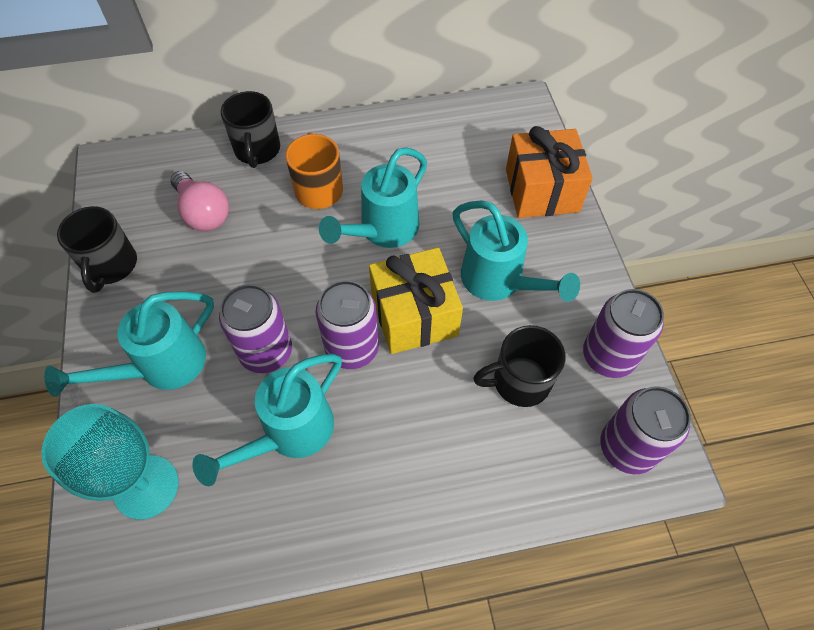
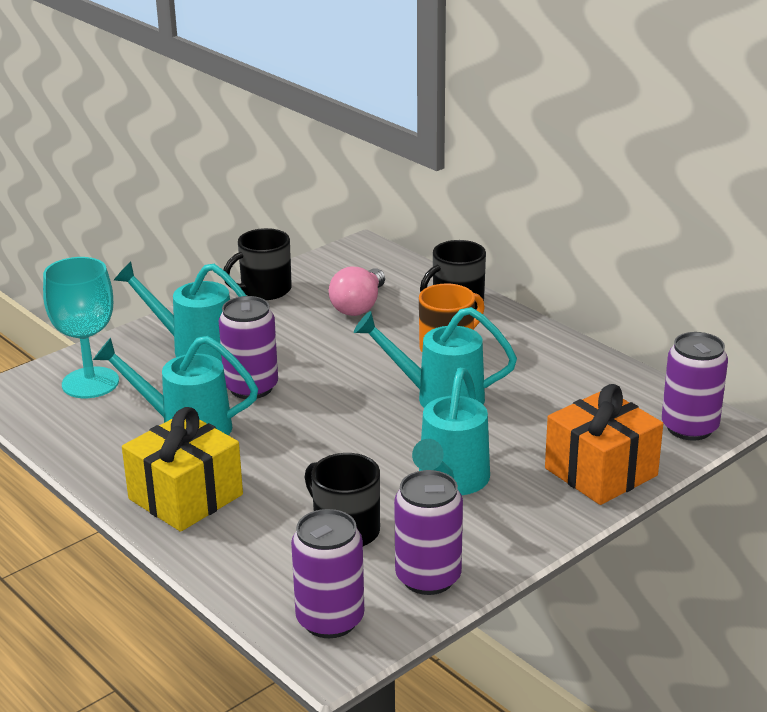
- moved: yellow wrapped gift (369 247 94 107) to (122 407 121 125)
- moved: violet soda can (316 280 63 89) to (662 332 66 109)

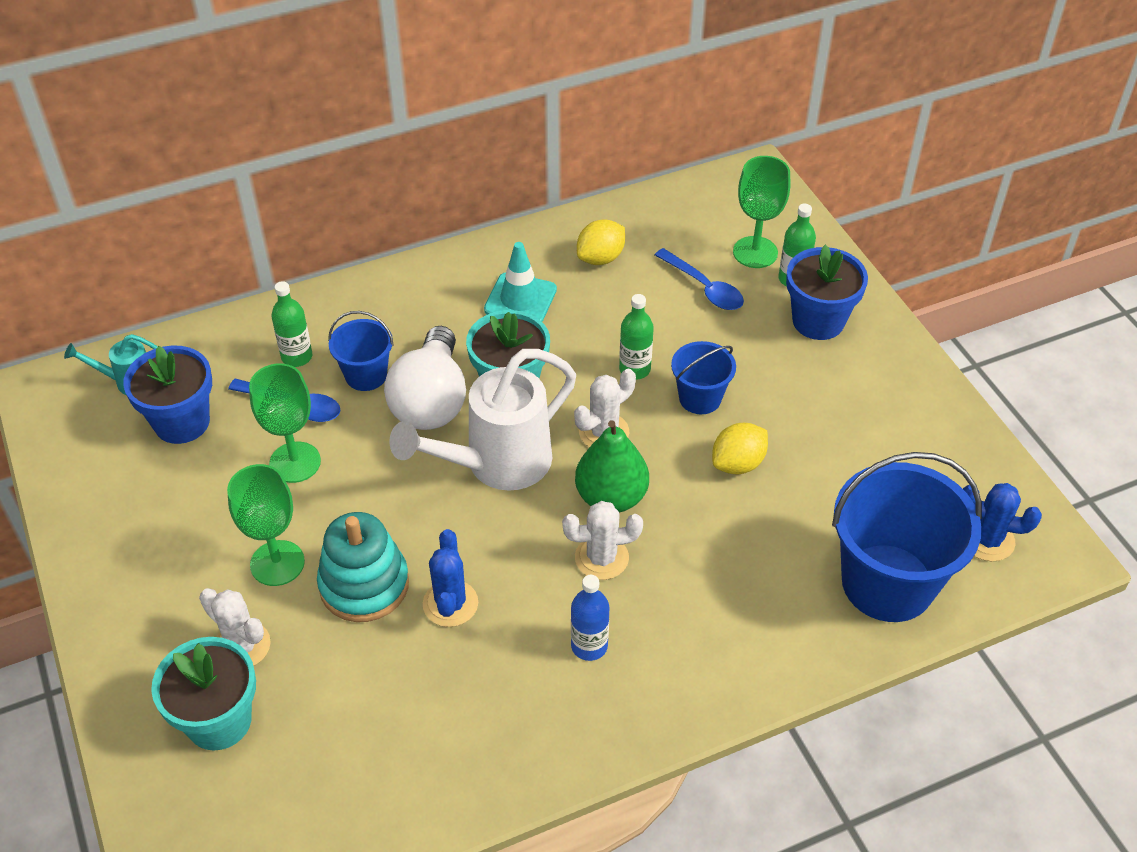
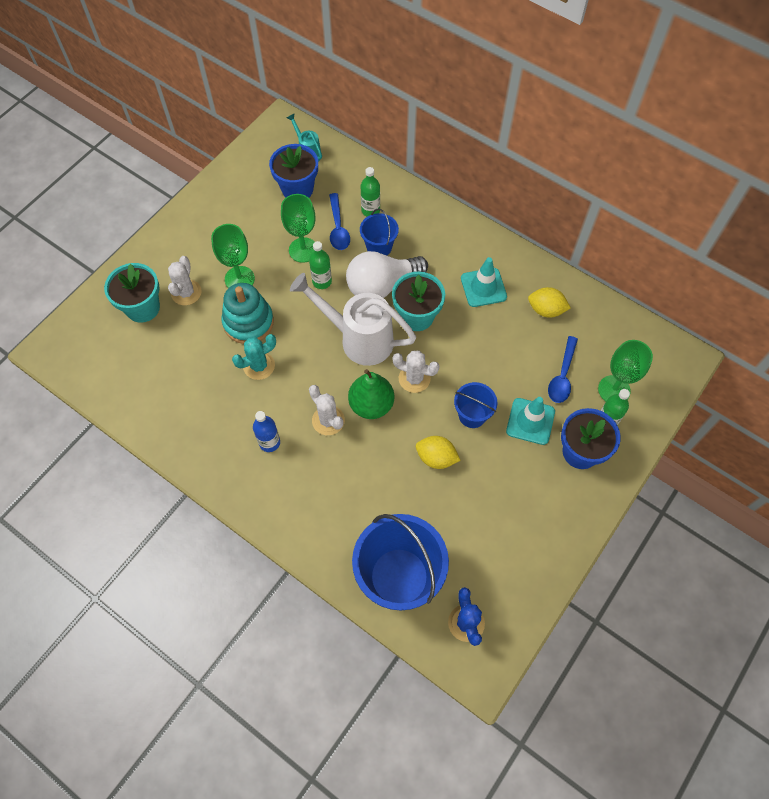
- recoloured: blue saguaro cactus (423 529 55 98) to teal saguaro cactus (232 334 44 46)
- moved: leaf-green drink bottle (619 294 35 86) to (309 241 23 48)
- added: teal road cone (506 397 49 48)

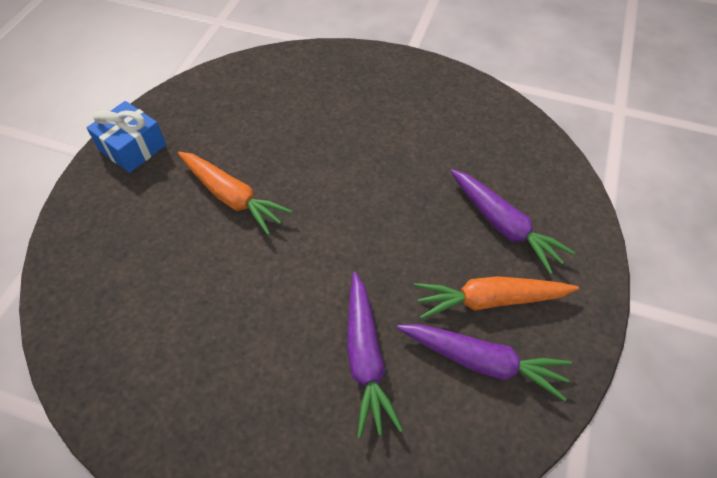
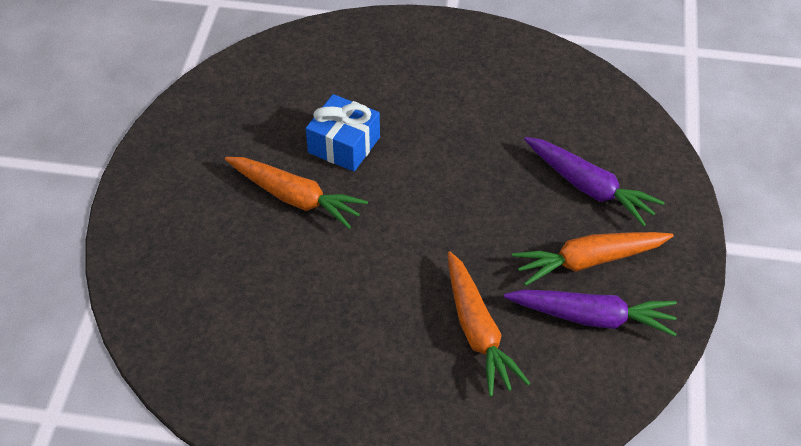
- moved: blue wrapped gift (87 101 79 72) to (306 94 74 78)
- recoloured: violet toy carrot (347 272 56 166) to orange-coloured toy carrot (448 251 82 146)

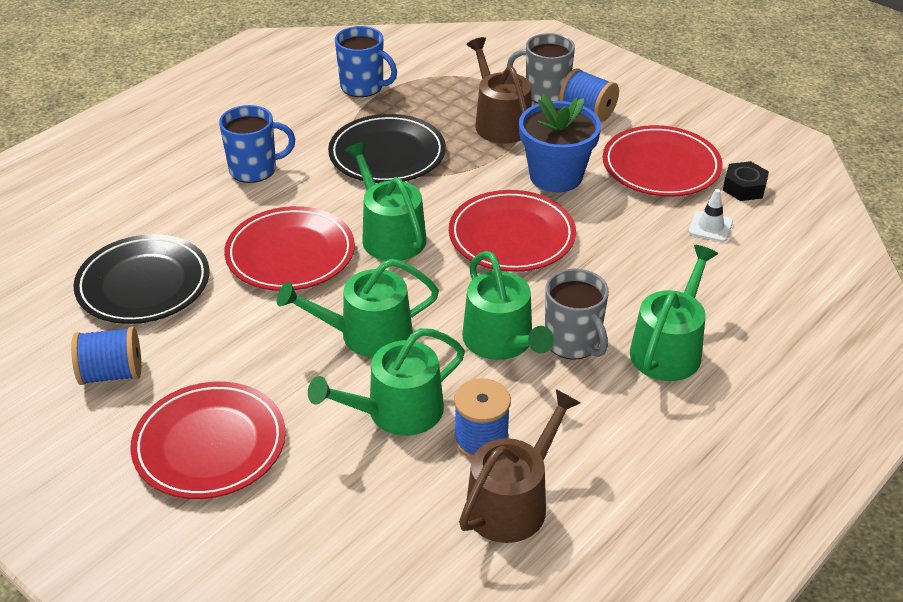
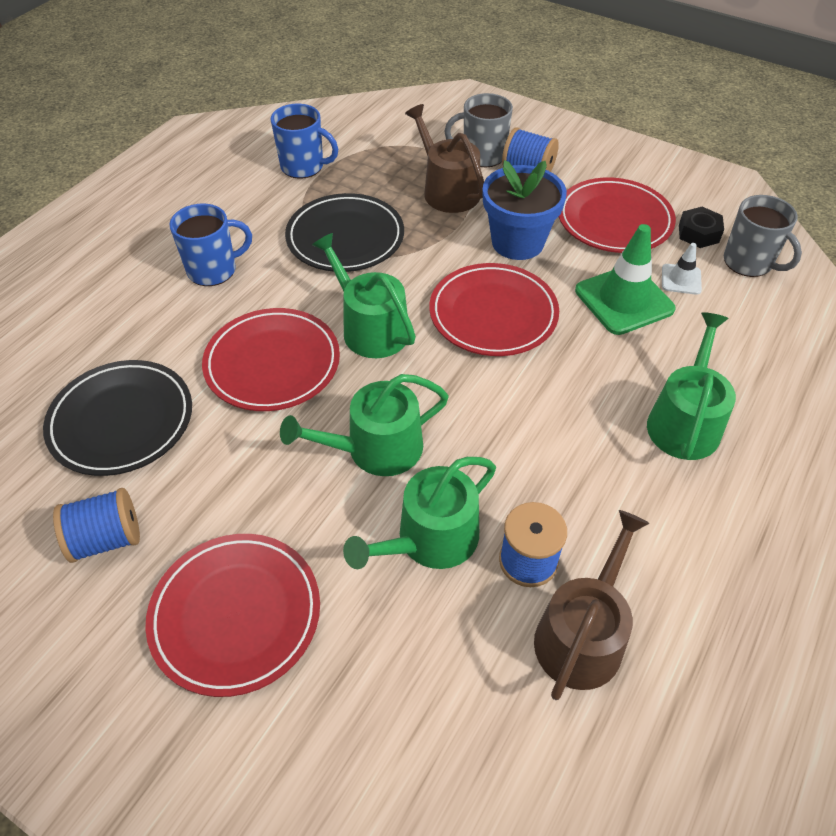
- added: leaf-green road cone (575 224 101 111)
- moved: ash-grey coffee mug (545 269 64 91) to (724 195 78 82)
- removed: leaf-green sprinkling can (462 251 92 109)

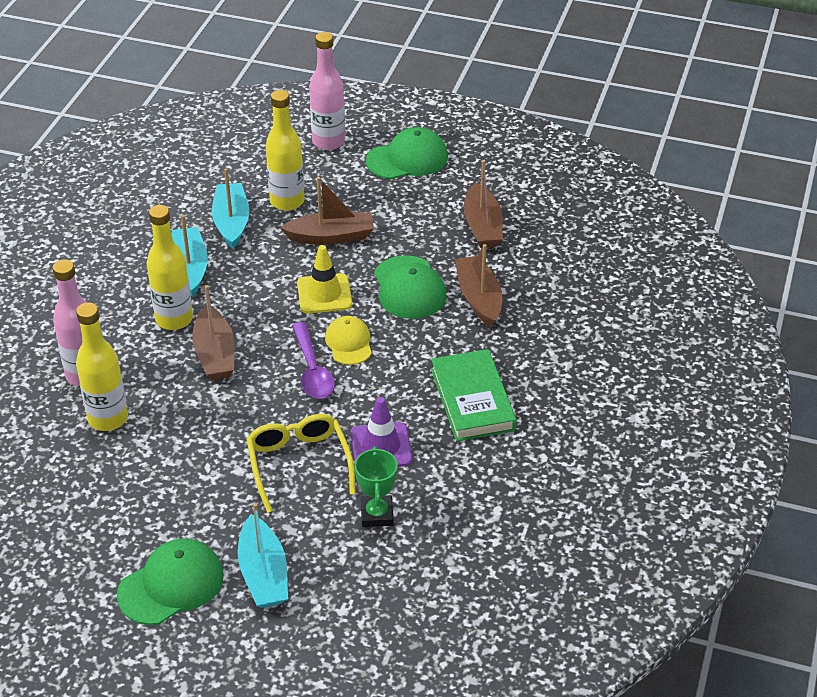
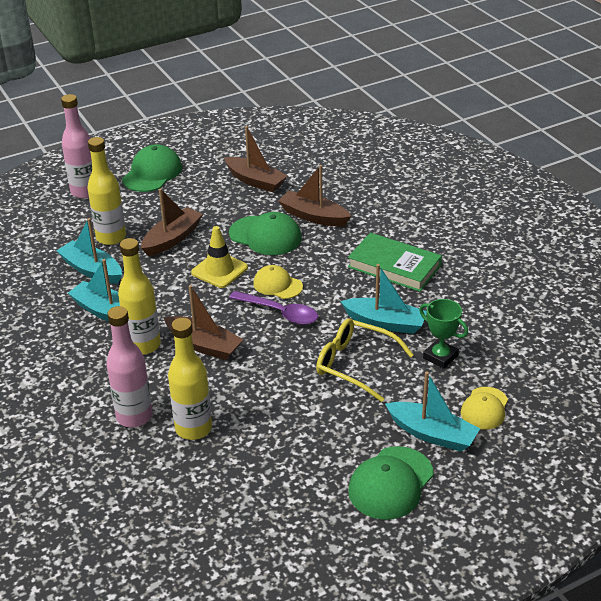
- replaced: violet road cone (351 397 61 70) to teal toy boat (340 264 87 70)
- turned: leaf-green peaked cap (117 539 107 86) = (348 446 86 74) 150 degrees counterclockwise
- added: yellow peaked cap (461 387 47 43)

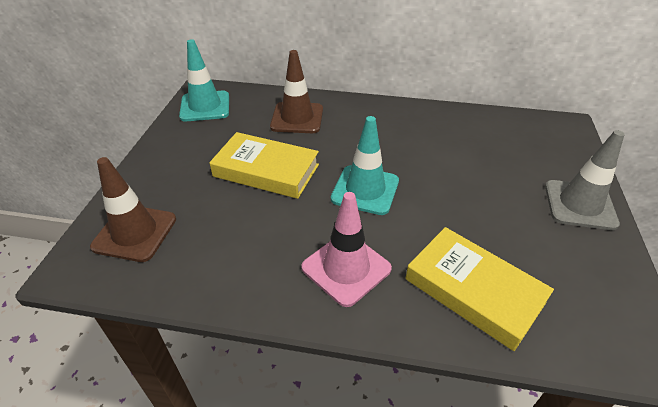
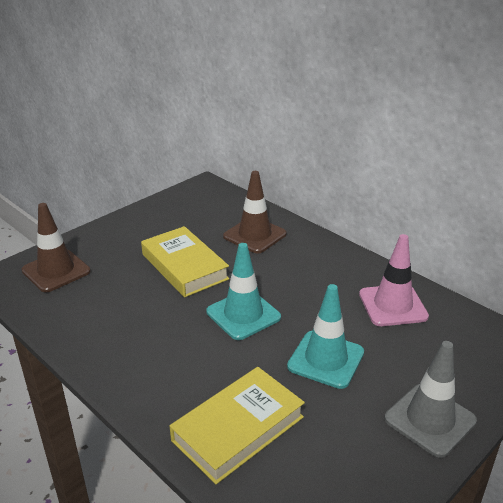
- turned: yellow book (405 227 149 124) = (170 367 135 117) 60 degrees clockwise
- moved: teal road cone (179 39 50 82) to (287 284 77 105)
- moved: rosy road cone (301 192 91 115) to (359 234 70 92)

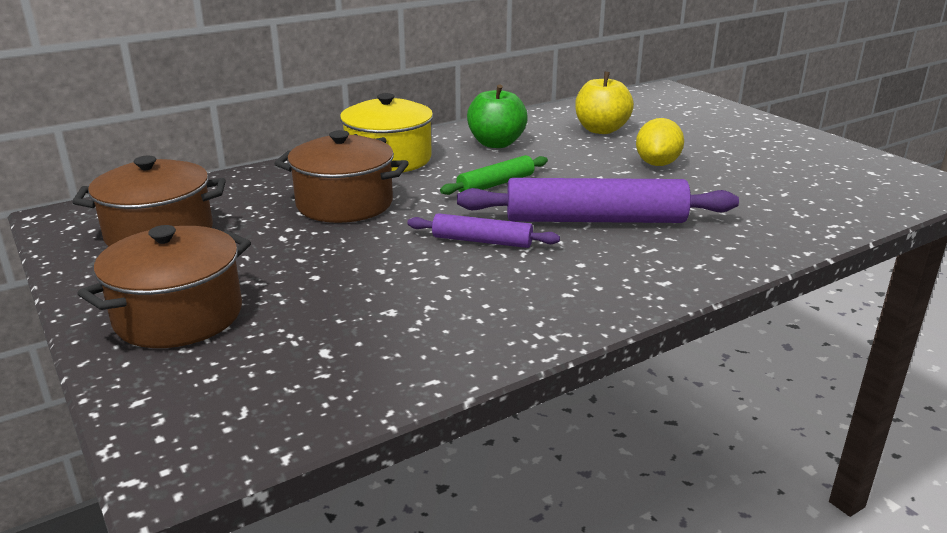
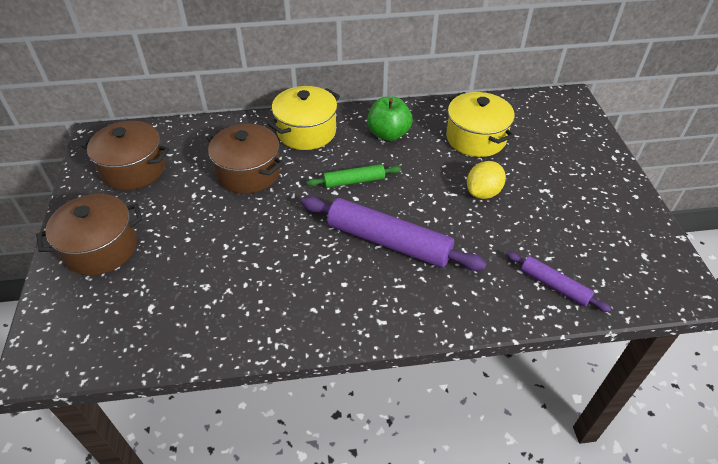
- replaced: yellow apple fruit (575 72 59 62) to yellow stockpot (446 92 69 65)
- moved: violet rolling pin (407 213 153 35) to (506 252 105 60)

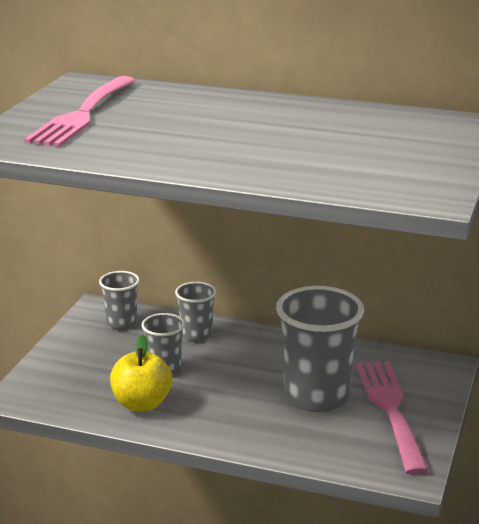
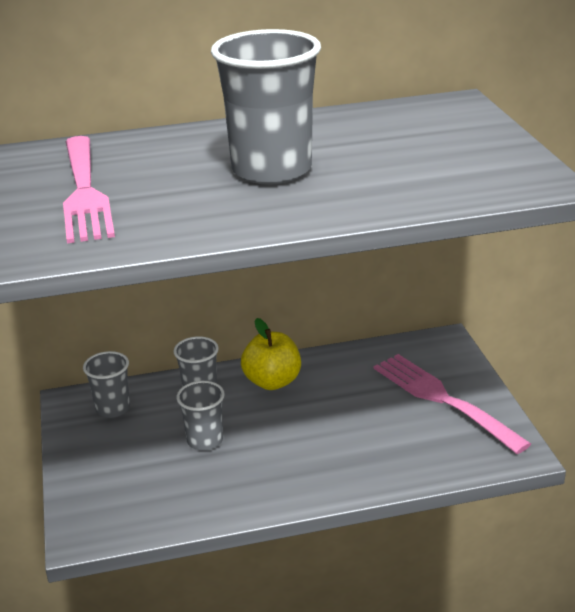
- moved: ash-grey tumbler (276 286 88 126) to (211 29 110 156)
- moved: yellow apple fruit (110 335 62 76) to (241 318 60 72)

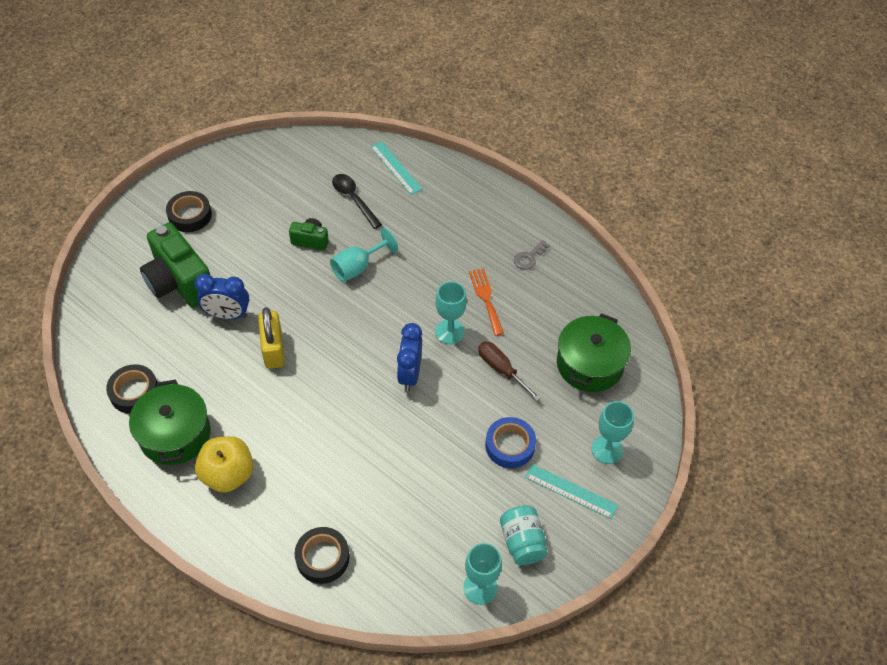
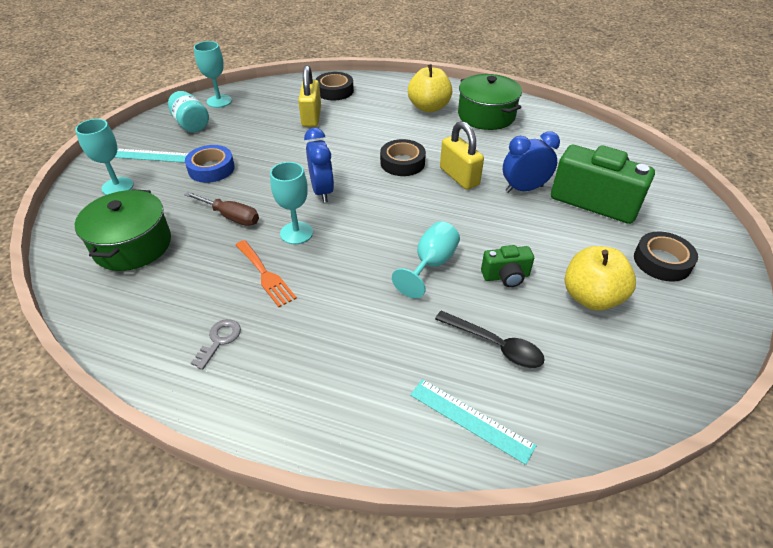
- added: yellow small lock (298 65 23 62)
- moved: ebony sticky tape (106 364 51 49) to (380 139 46 37)
- added: yellow apple fruit (565 246 71 65)

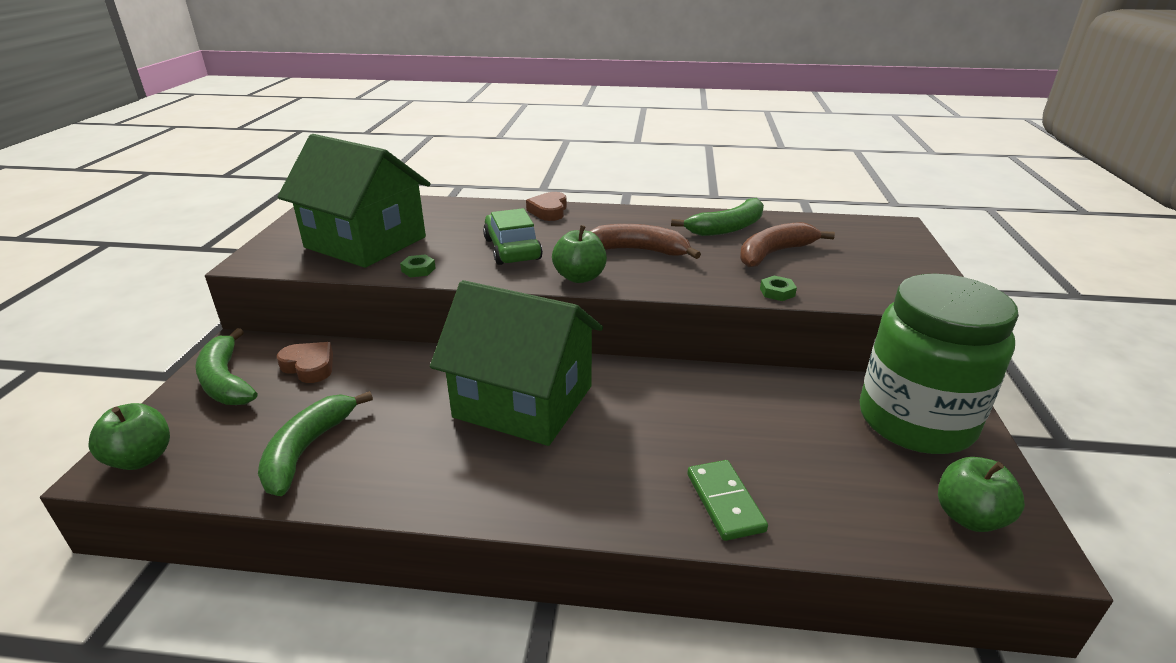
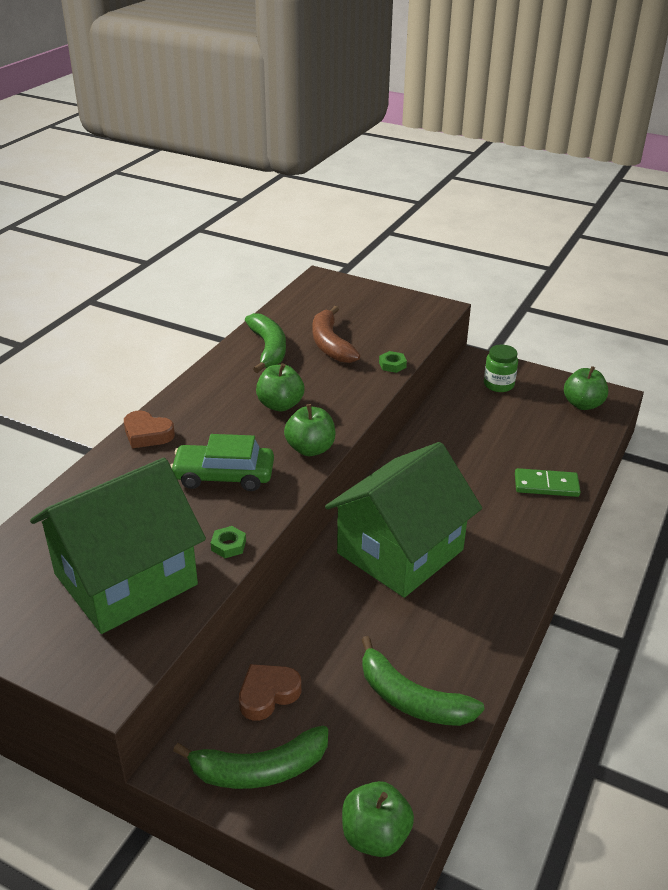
- replaced: brown banana (590 224 111 35) to leaf-green apple fruit (256 363 48 48)
- resized: leaf-green jam jar (860 274 159 180) = (484 345 34 47) x0.41

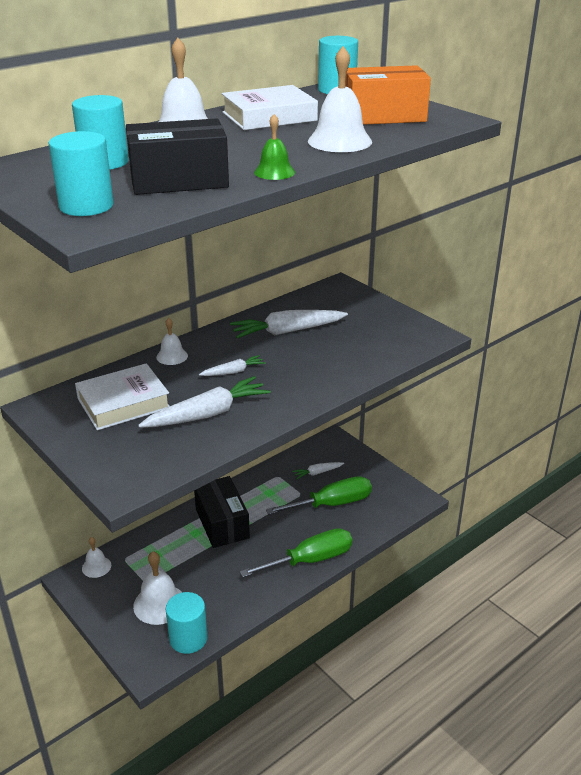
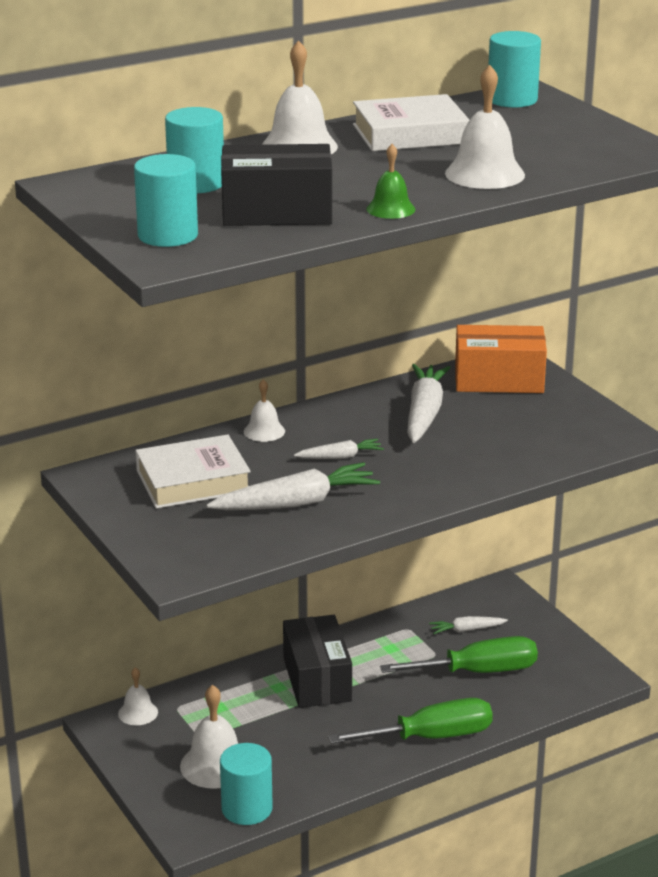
- turned: pure white toy carrot (230 310 118 28) = (407 364 44 79) 105 degrees clockwise
- moved: orange-coloured package (345 65 86 60) to (455 325 92 68)

